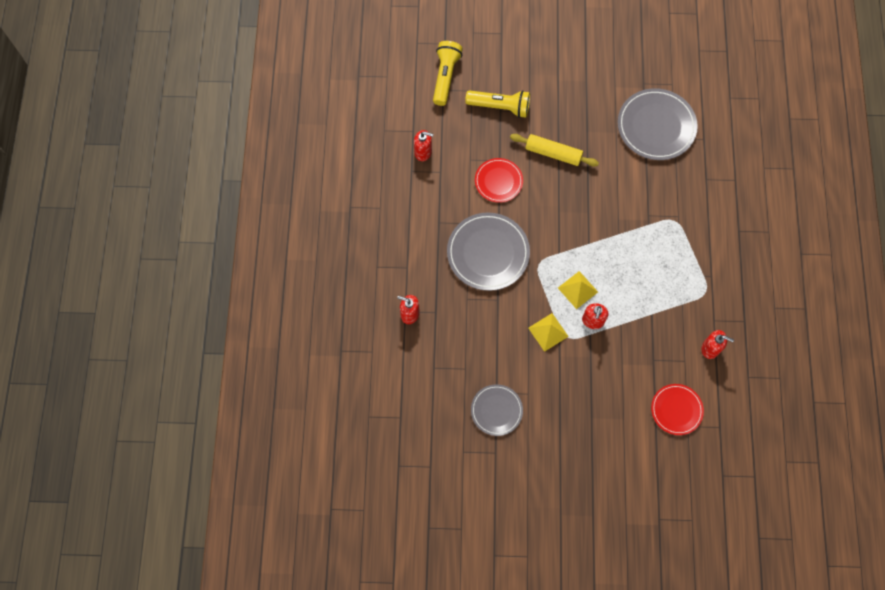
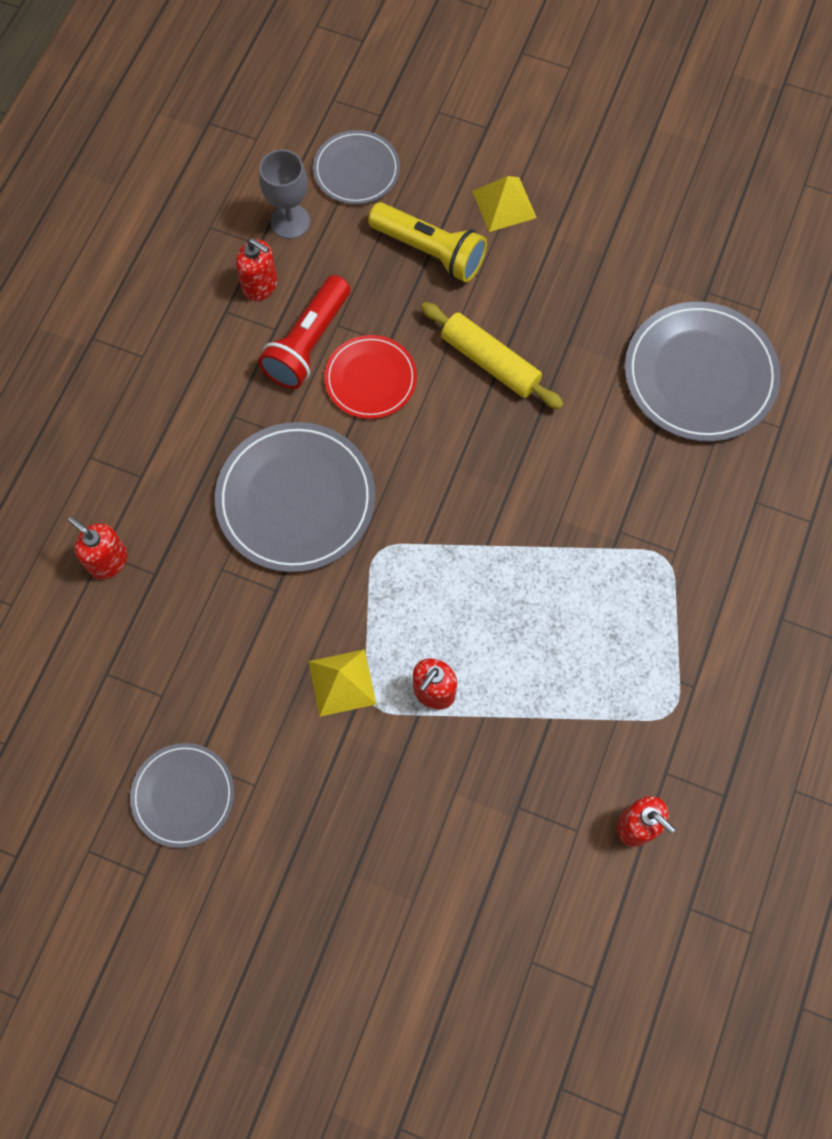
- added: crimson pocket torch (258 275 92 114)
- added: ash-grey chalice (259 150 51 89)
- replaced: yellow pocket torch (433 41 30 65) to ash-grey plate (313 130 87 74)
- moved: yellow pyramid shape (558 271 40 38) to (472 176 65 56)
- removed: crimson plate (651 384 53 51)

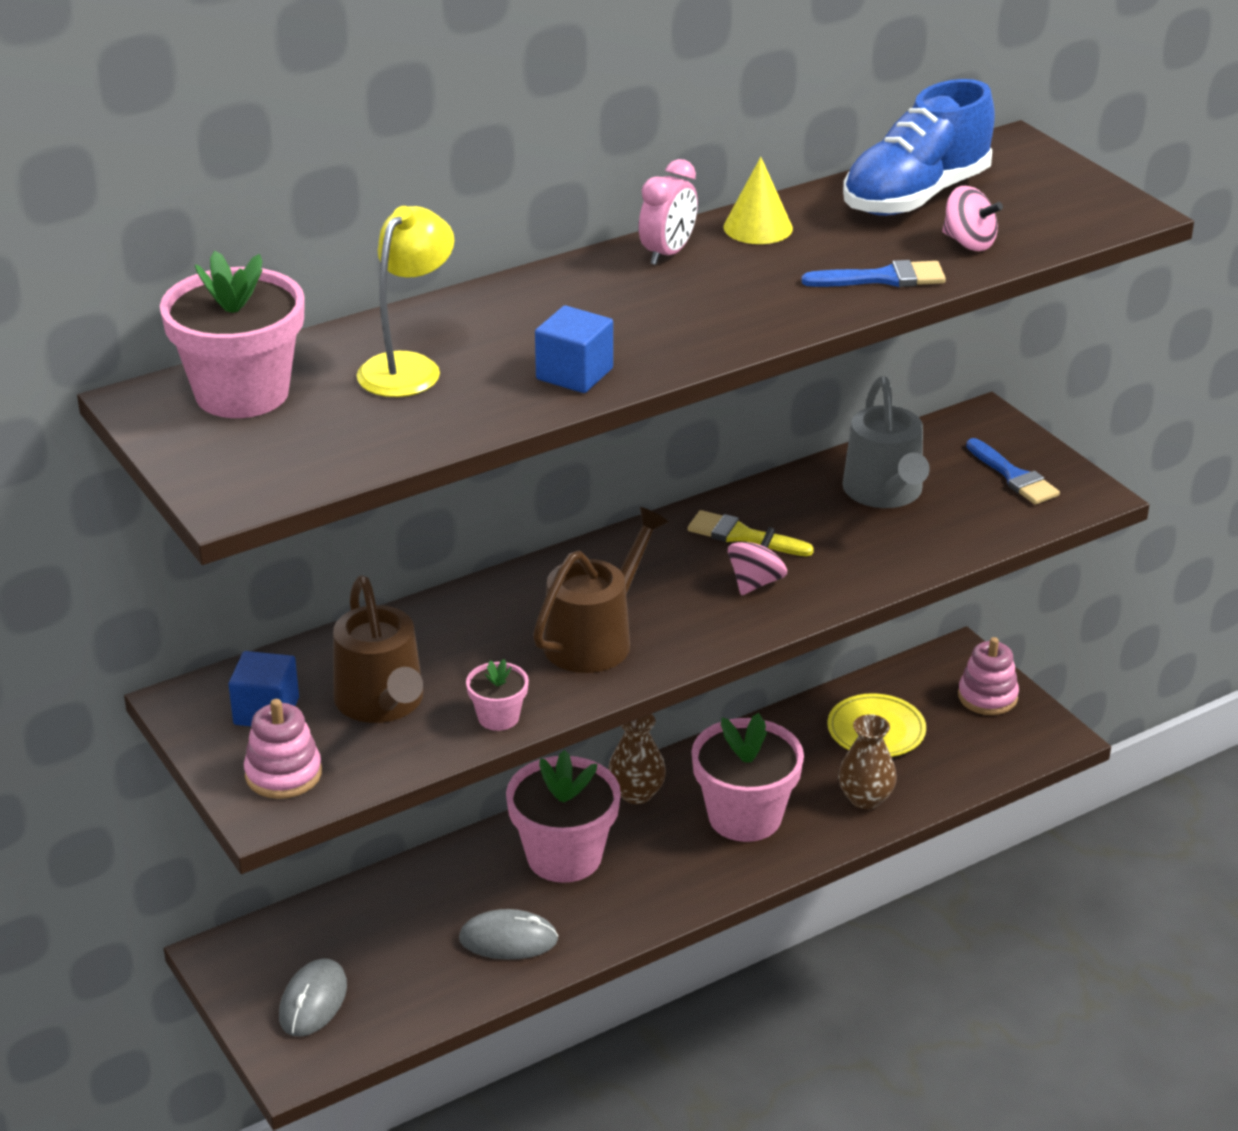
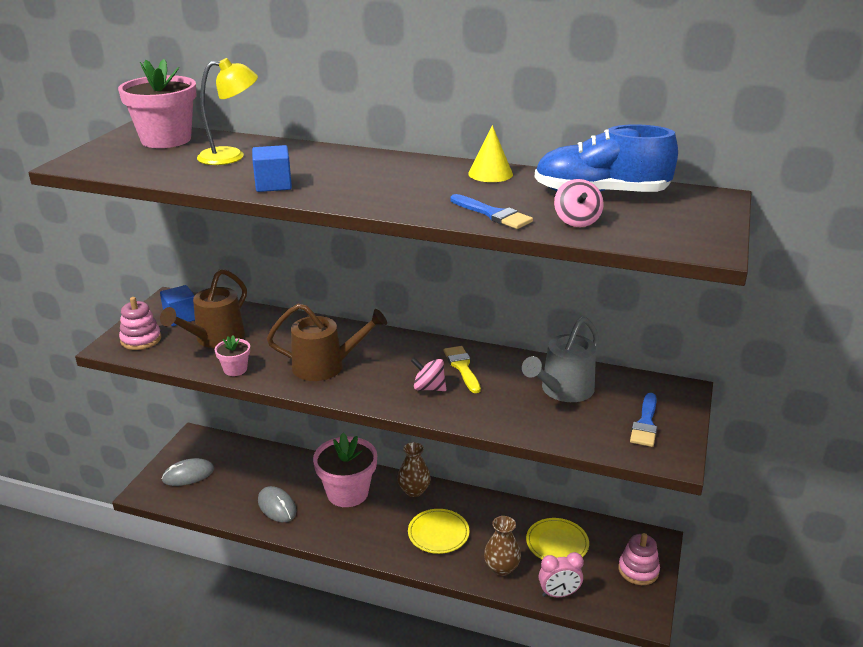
- replaced: rosy plant pot (691 713 113 129) to yellow plate (408 509 61 45)
- turned: rosy whirligig (728 527 59 68) = (411 358 35 33) 150 degrees counterclockwise
- moved: rosy clock (639 159 59 106) to (539 552 45 45)

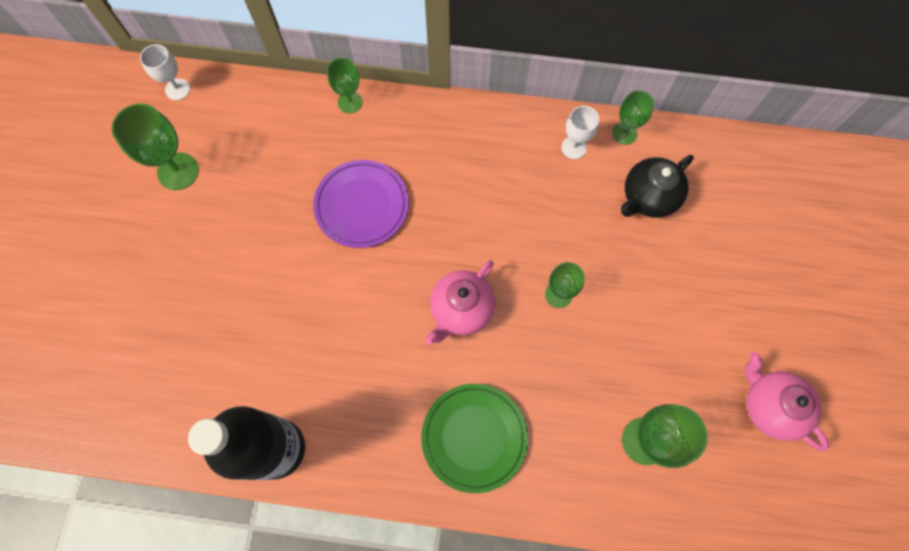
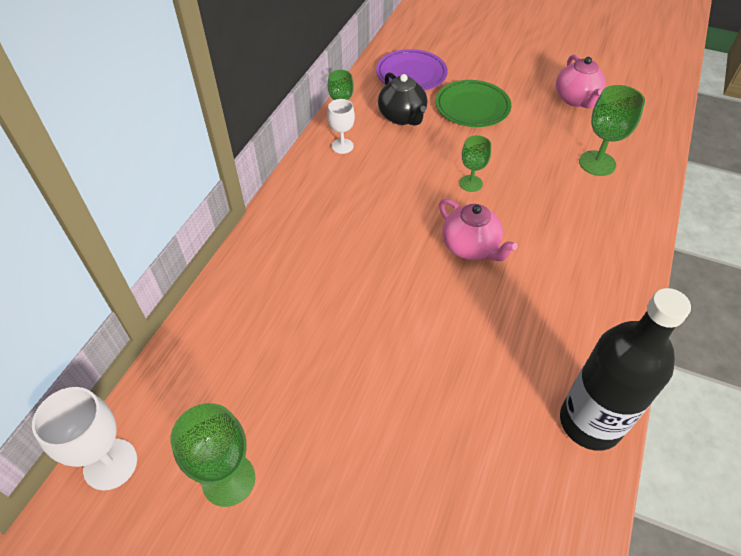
- resized: pure white chalice (140 44 50 56) = (32 387 105 103) x1.59
- moved: violet plate (313 160 96 88) to (376 49 72 42)
- moved: leaf-green plate (421 384 107 109) to (436 80 75 47)
- turned: rosy tea pot (745 352 84 99) = (556 55 50 53) 75 degrees counterclockwise
- removed: leaf-green chalice (327 58 36 55)

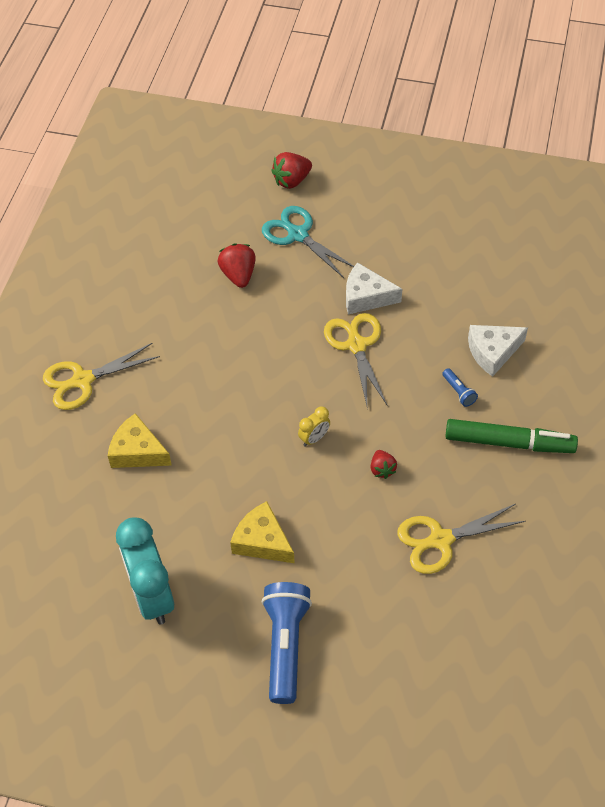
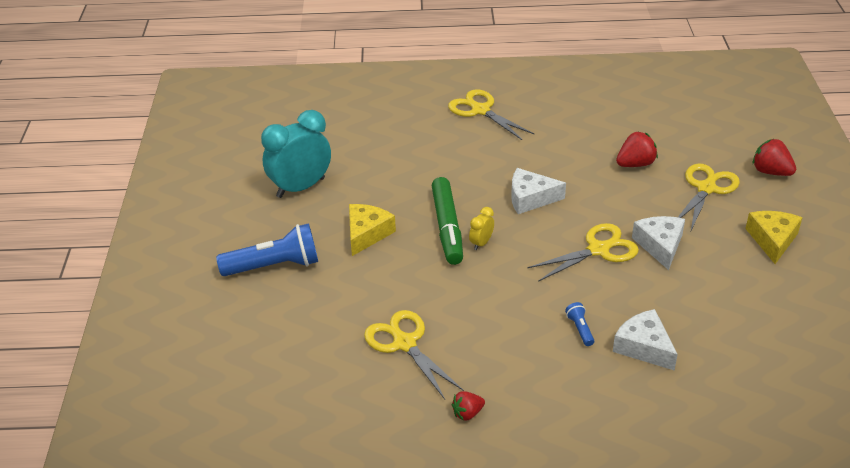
- moved: leaf-green marker pen (445 419 133 34) to (432 177 31 88)
- moved: crimson toy strawberry (371 450 26 29) to (452 391 33 30)
- turned: yellow clock (298 406 32 41) = (469 207 25 43) 90 degrees clockwise
- added: pure white cheese wedge (511 168 55 46)
- turned: blue pocket torch (442 368 36 39) = (565 302 29 44) 120 degrees clockwise
- recoloured: teal pair of scissors (262 206 92 72) to yellow pair of scissors (678 164 62 66)
- moved: yellow cheese wedge (108 413 64 55) to (745 211 57 53)

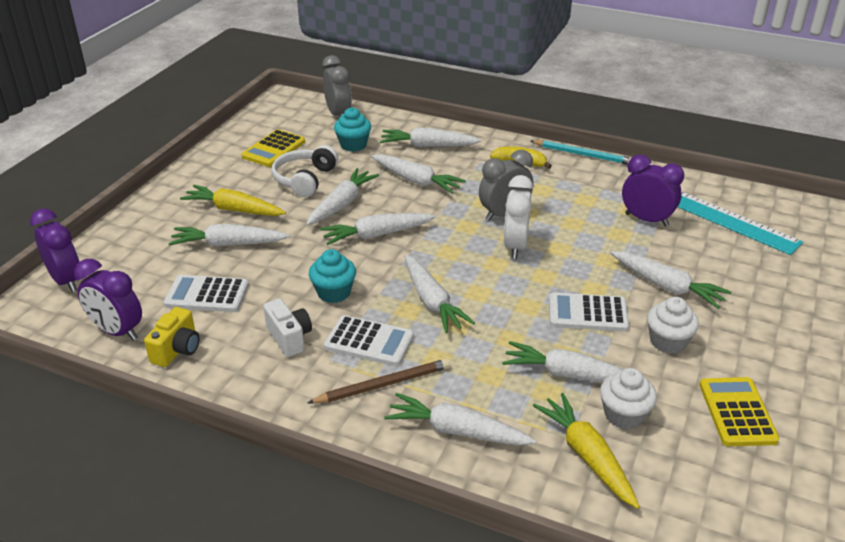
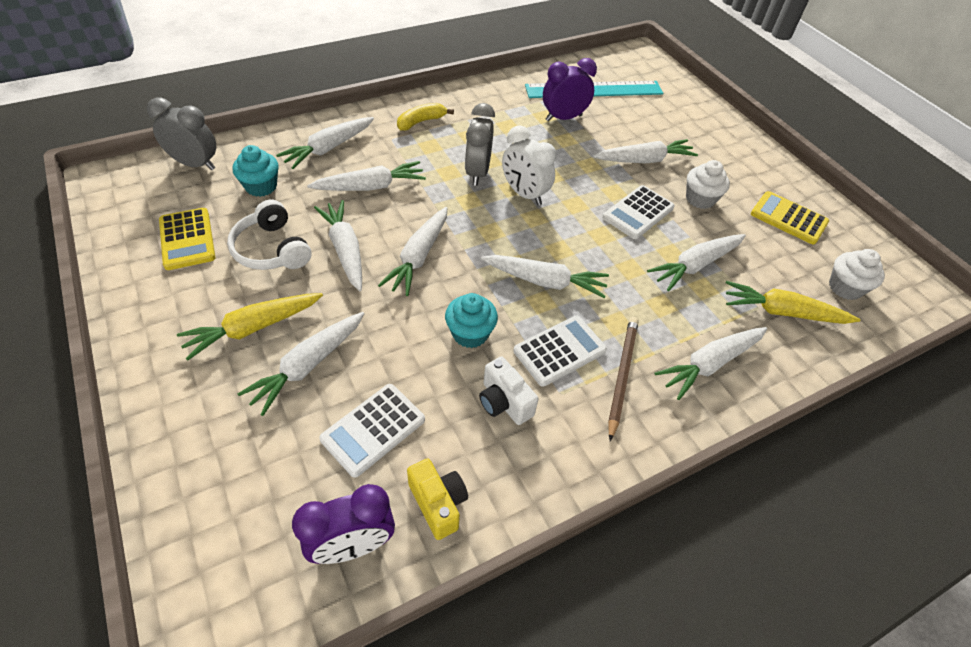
- turned: pure white compact camera (263 299 49 58) = (479 356 59 69) 135 degrees counterclockwise
- moved: pure white cupcake (600 368 57 62) to (829 249 56 51)
- removed: violet clock (30 208 50 84)
- removed: teal pencil (530 140 101 25)

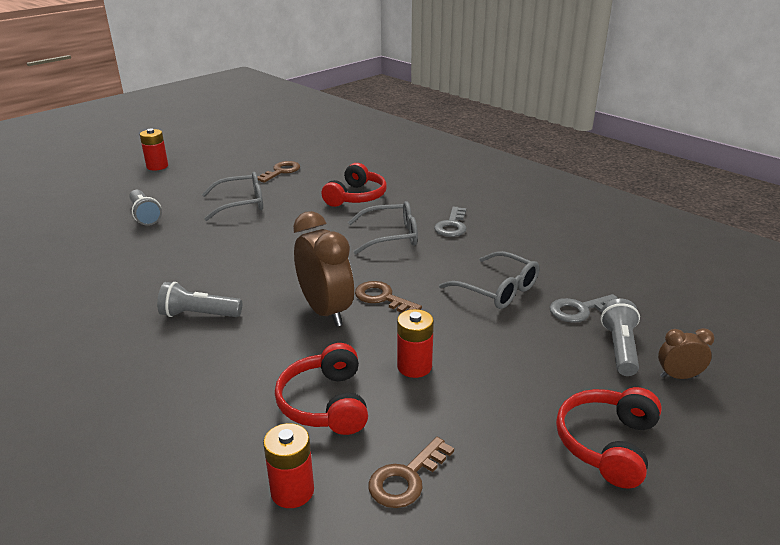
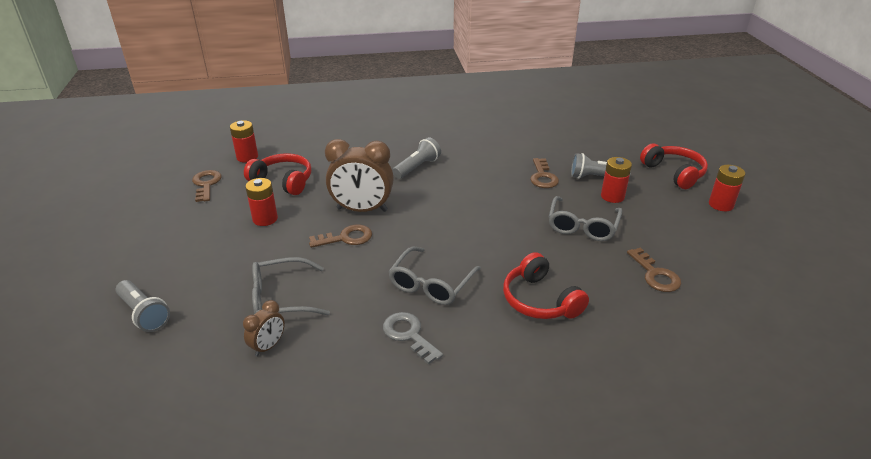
- moved: brown clock (658 328 56 51) to (243 300 42 57)
- added: brown latchkey (530 158 29 30)
- added: crimson battery (601 157 31 46)
- moved: crimson headset (556 387 106 102) to (640 143 68 46)
- removed: ash-grey latchkey (550 294 68 29)

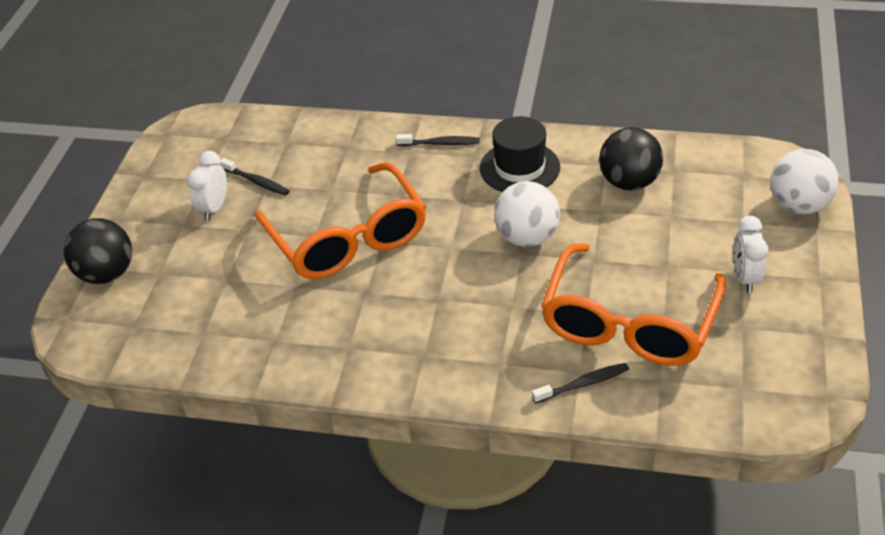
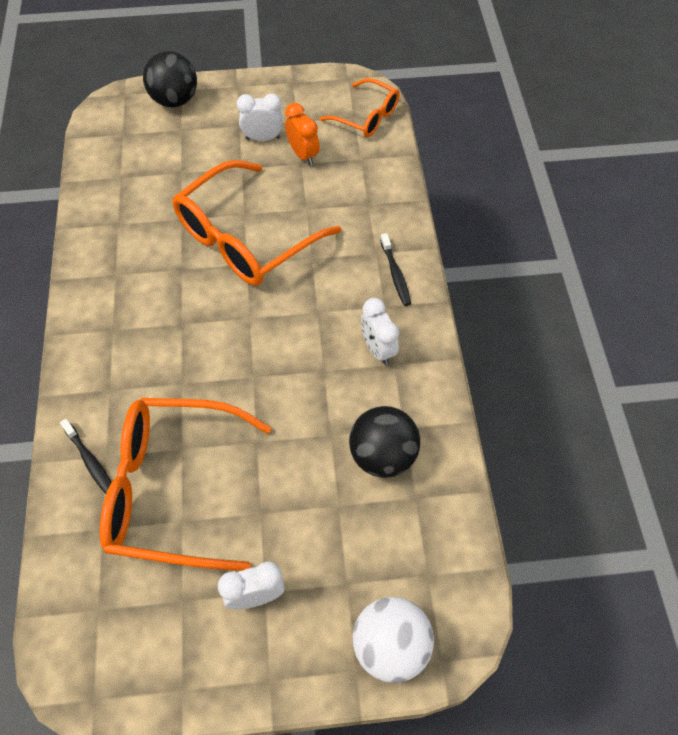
- replaced: ebony tooth brush (220 158 70 38) to orange-coloured clock (285 103 35 62)
- added: orange-coloured spectacles (320 78 80 59)
- replaced: ebony hat (480 116 80 76) to pure white clock (361 298 38 67)
- removed: pure white sphere (494 181 66 66)

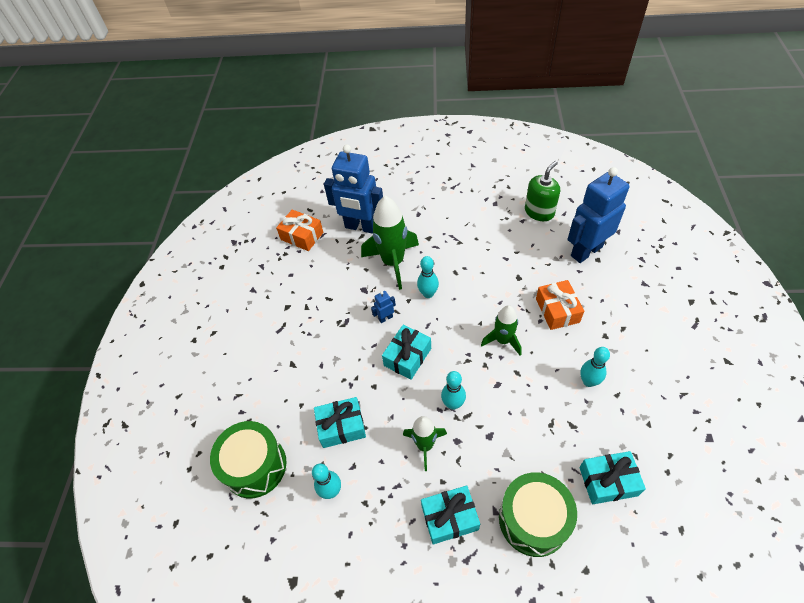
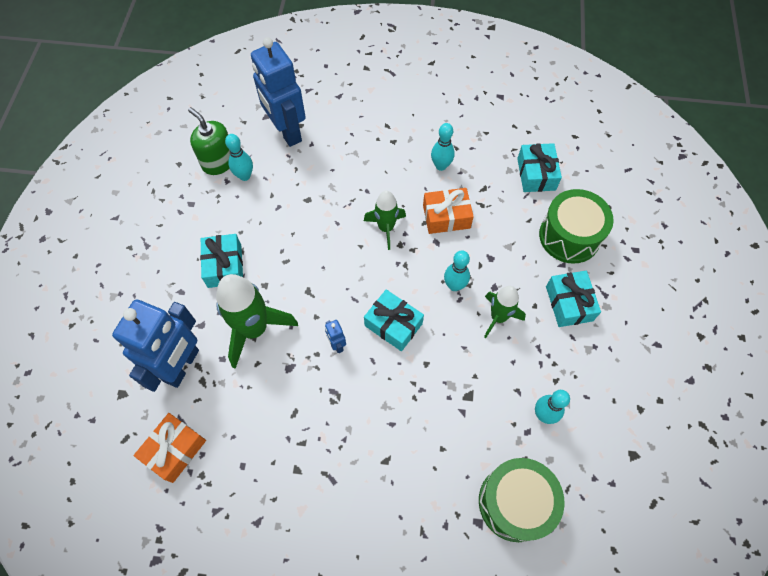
- moved: teal wrapped gift (314 397 52 51) to (200 234 43 54)
- moved: teal skittle (417 256 22 42) to (225 134 28 47)
- moved: orange-coloured wrapped gift (536 280 48 50) to (423 188 51 46)

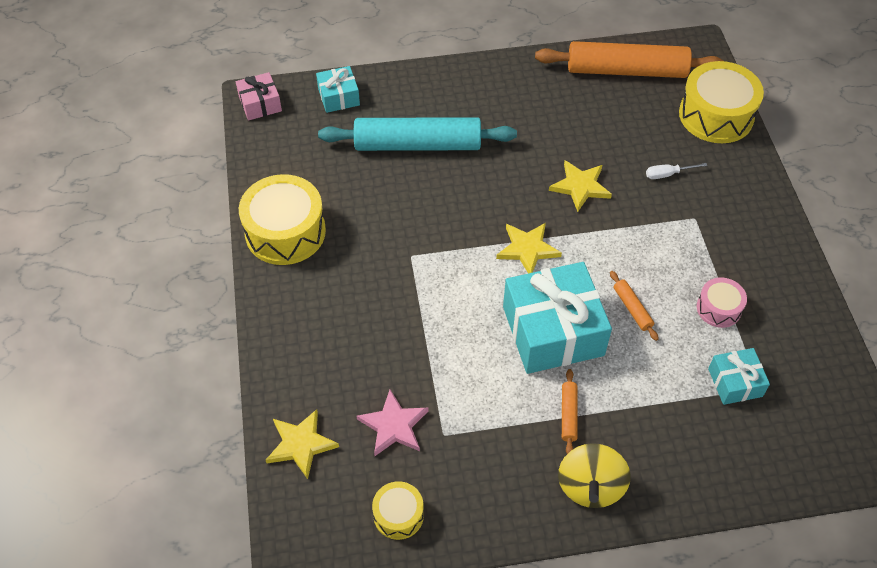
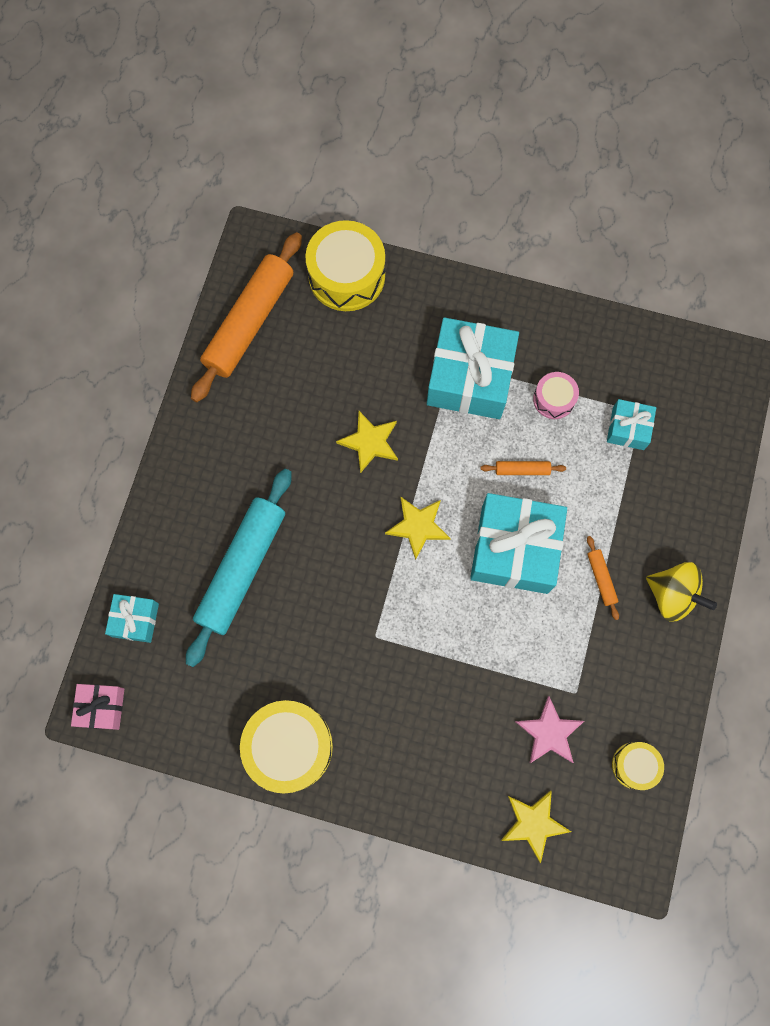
- added: teal wrapped gift (427 317 92 102)
- turned: orange-coloured rolling pin (562 369 16 85) = (587 536 32 84) 45 degrees clockwise
- removed: pure white hand screwdriver (646 163 62 16)

